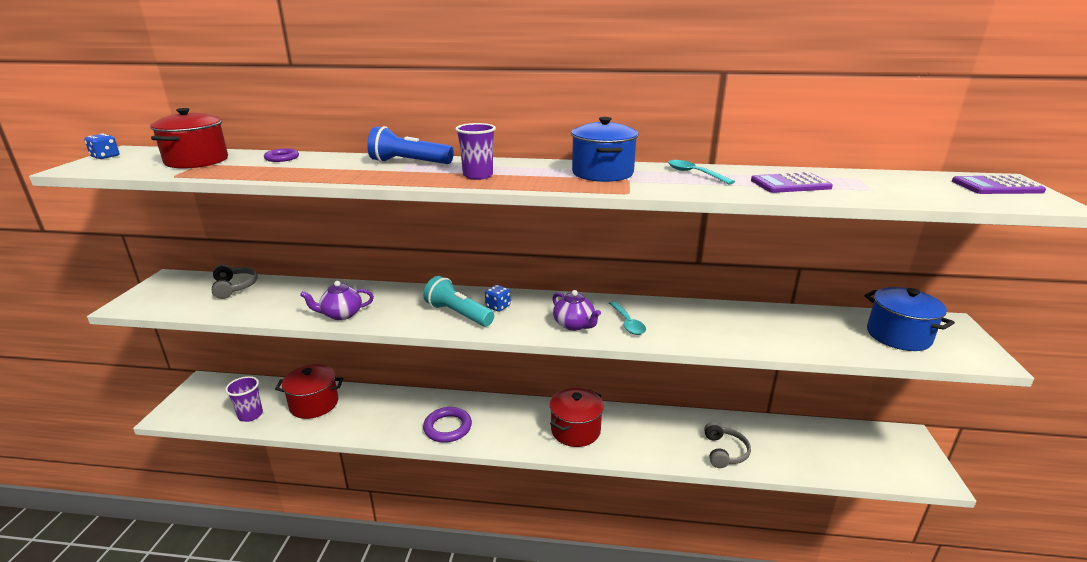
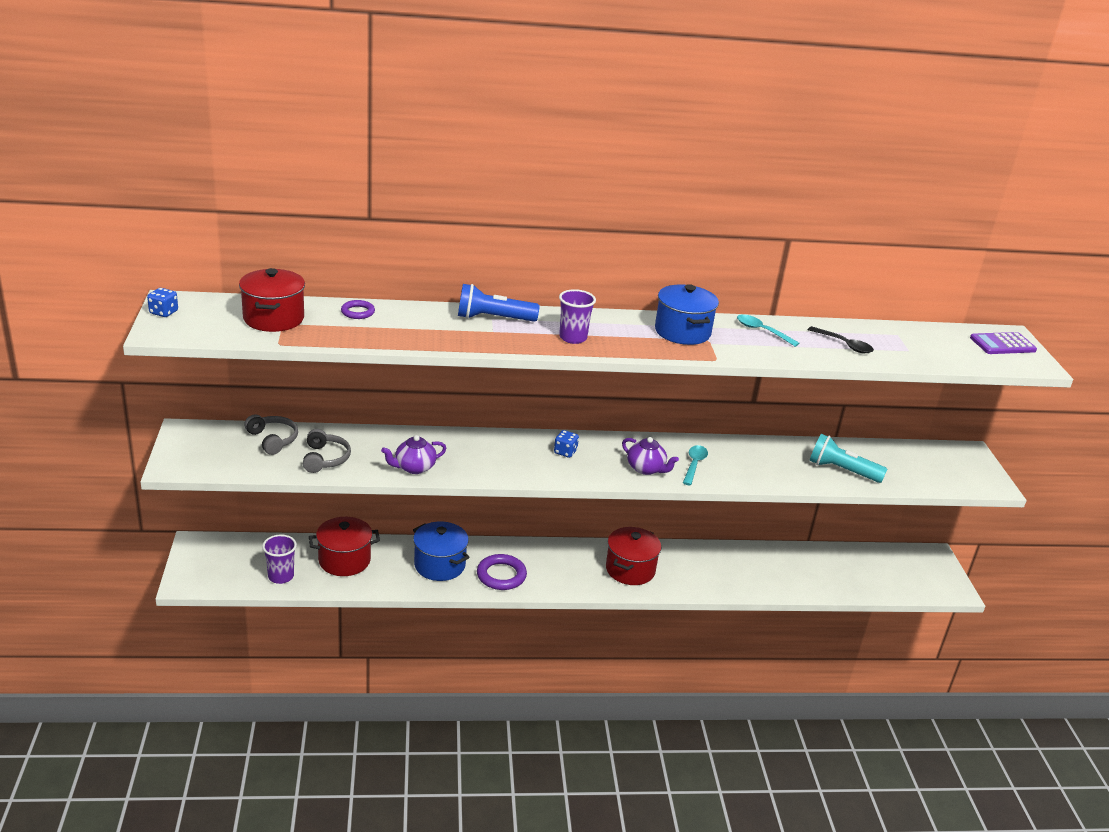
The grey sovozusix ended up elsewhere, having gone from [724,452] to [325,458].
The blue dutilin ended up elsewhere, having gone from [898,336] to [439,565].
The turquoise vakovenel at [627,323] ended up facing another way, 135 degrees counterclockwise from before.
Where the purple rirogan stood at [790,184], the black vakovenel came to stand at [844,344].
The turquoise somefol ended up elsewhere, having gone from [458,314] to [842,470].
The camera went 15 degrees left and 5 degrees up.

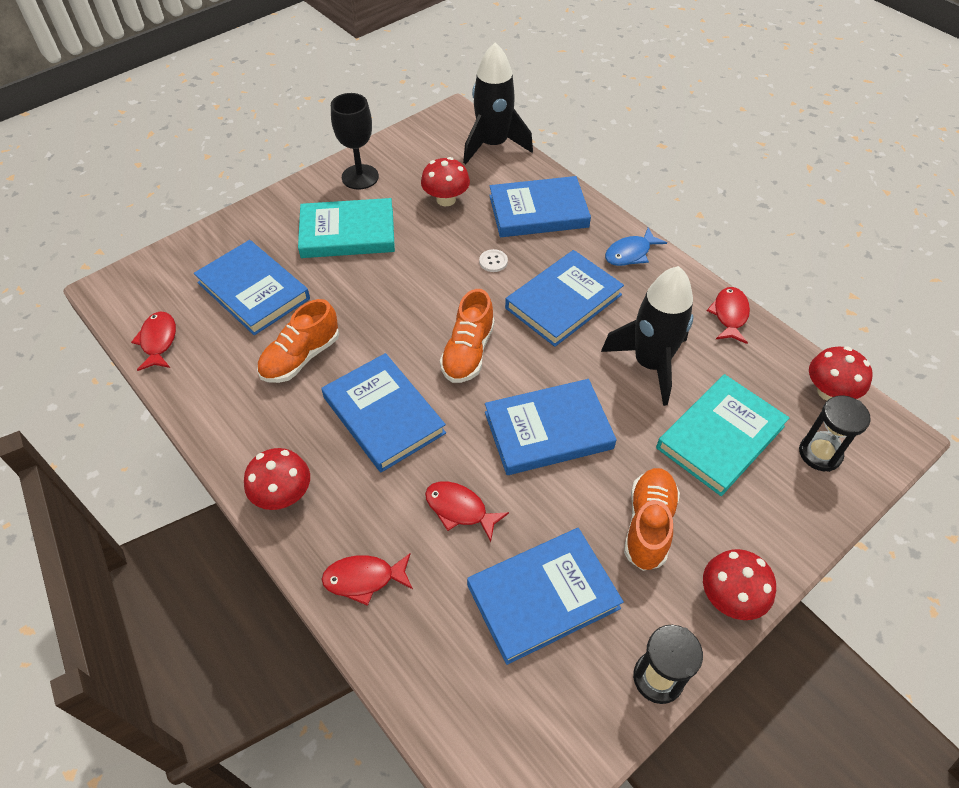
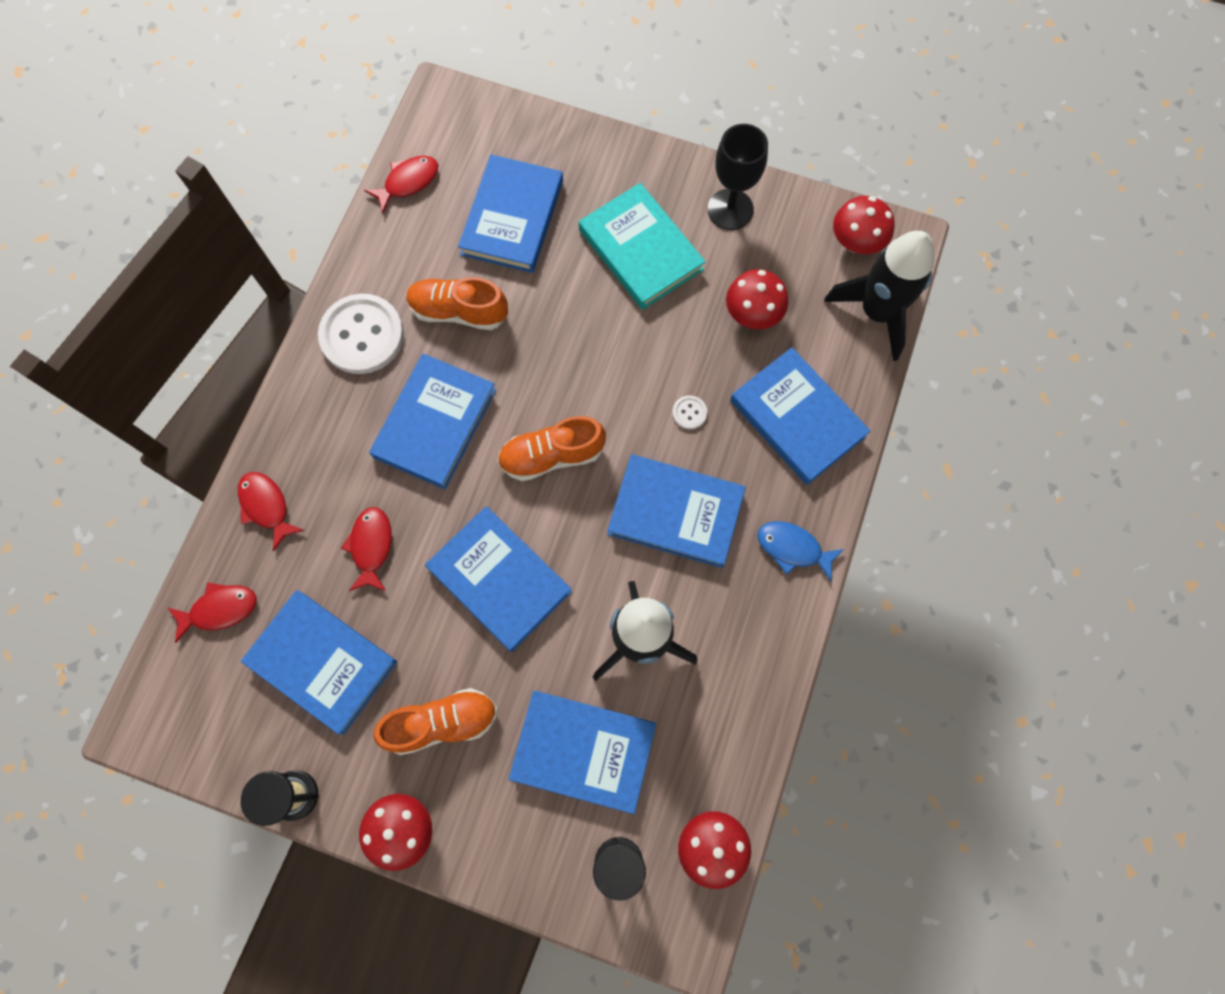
The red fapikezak ended up elsewhere, having gone from [729,315] to [220,610].
The second view gained the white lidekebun at [362,335].
What was the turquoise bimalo at [720,437] turned into the blue bimalo at [583,751].
The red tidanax ended up elsewhere, having gone from [283,495] to [856,242].
The camera went 60 degrees right and 20 degrees up.

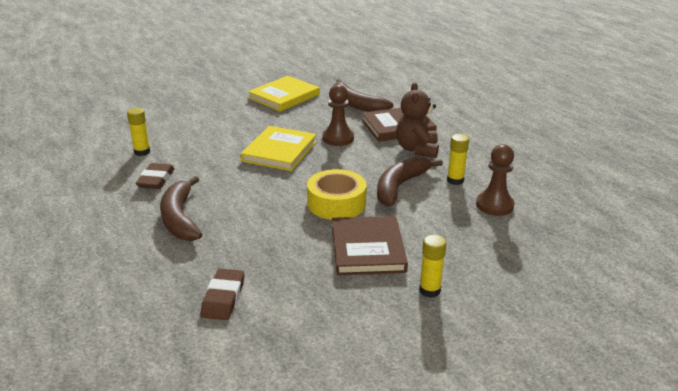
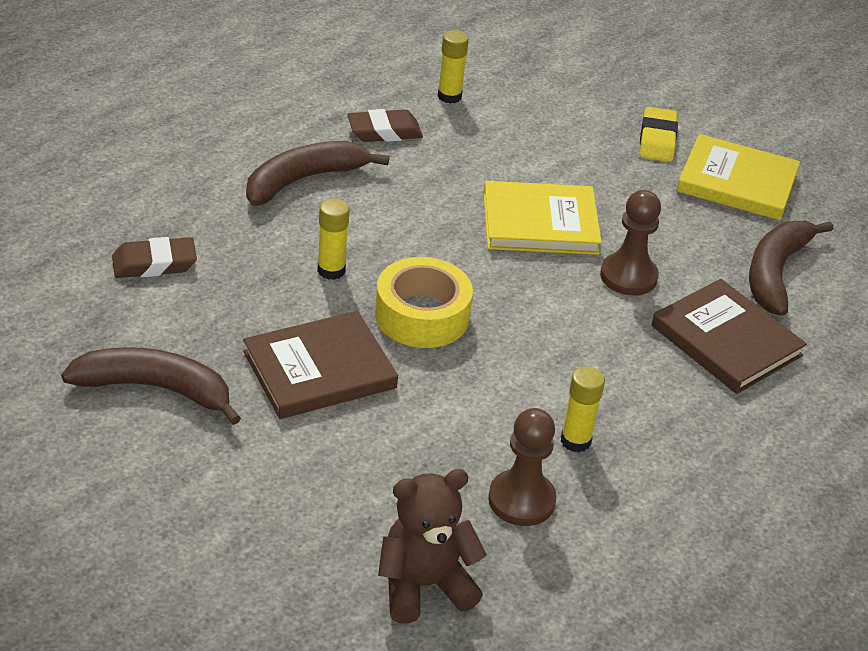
The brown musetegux ended up elsewhere, having gone from [399,186] to [155,388].
The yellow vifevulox ended up elsewhere, having gone from [429,290] to [331,270].
The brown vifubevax ended up elsewhere, having gone from [417,149] to [424,585].
The second view gained the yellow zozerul at [657,140].
The camera went 65 degrees right and 10 degrees up.

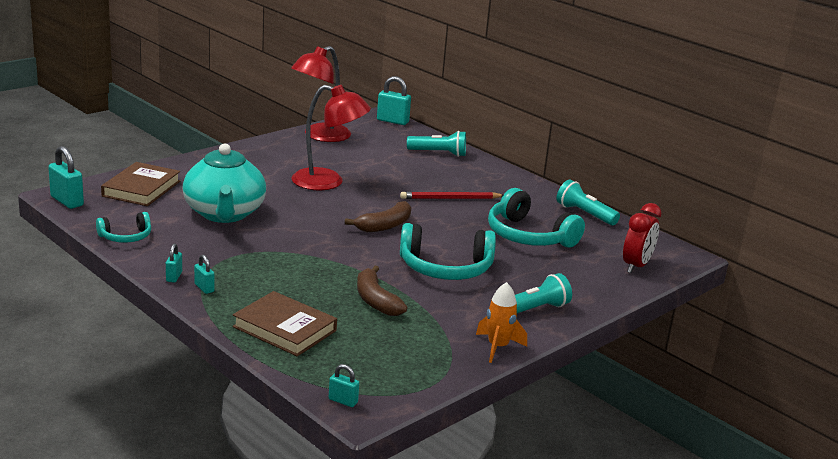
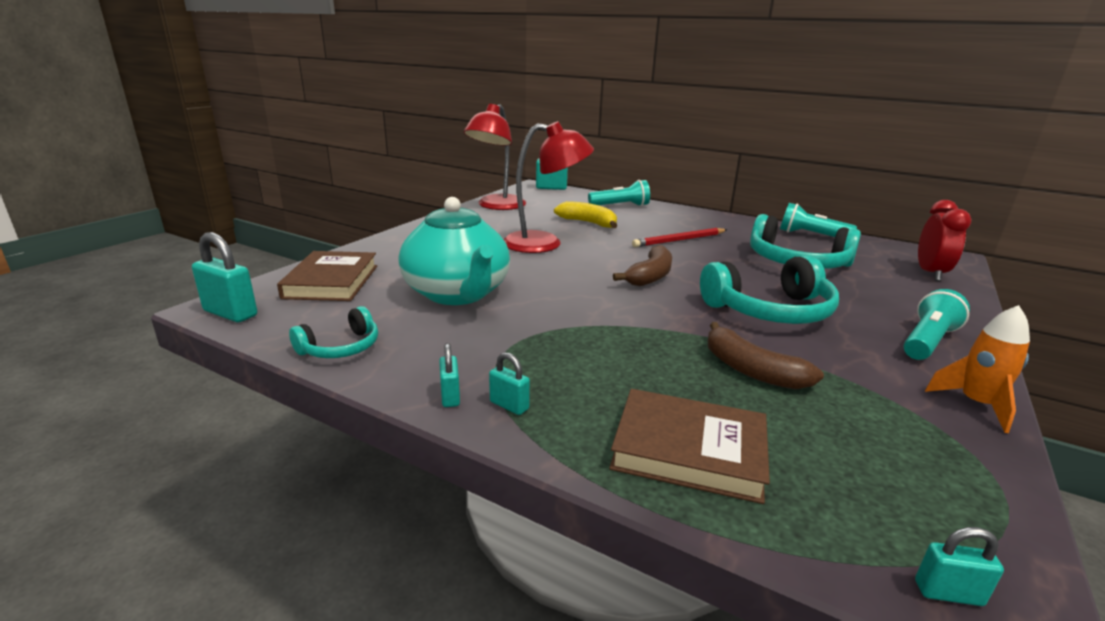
The second view gained the yellow musetegux at [588,223].
The camera went 15 degrees left and 0 degrees up.

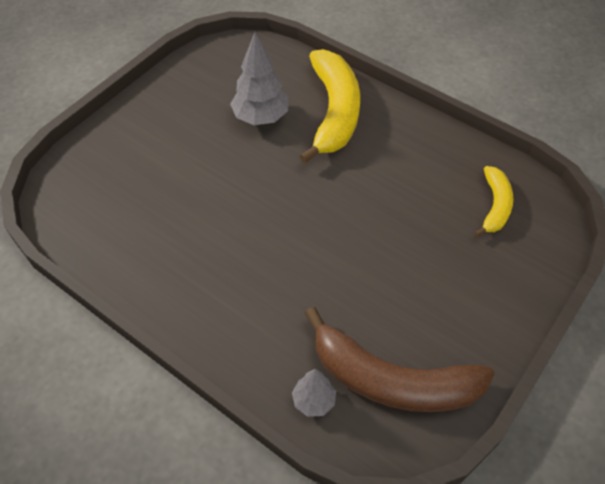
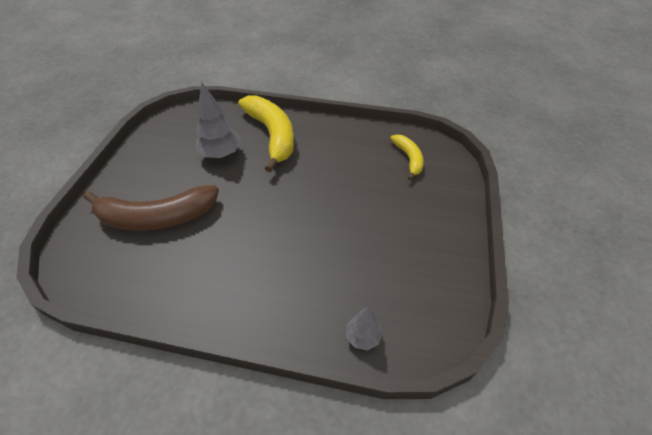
The brown musetegux ended up elsewhere, having gone from [392,380] to [156,217].
The camera went 25 degrees left and 5 degrees down.

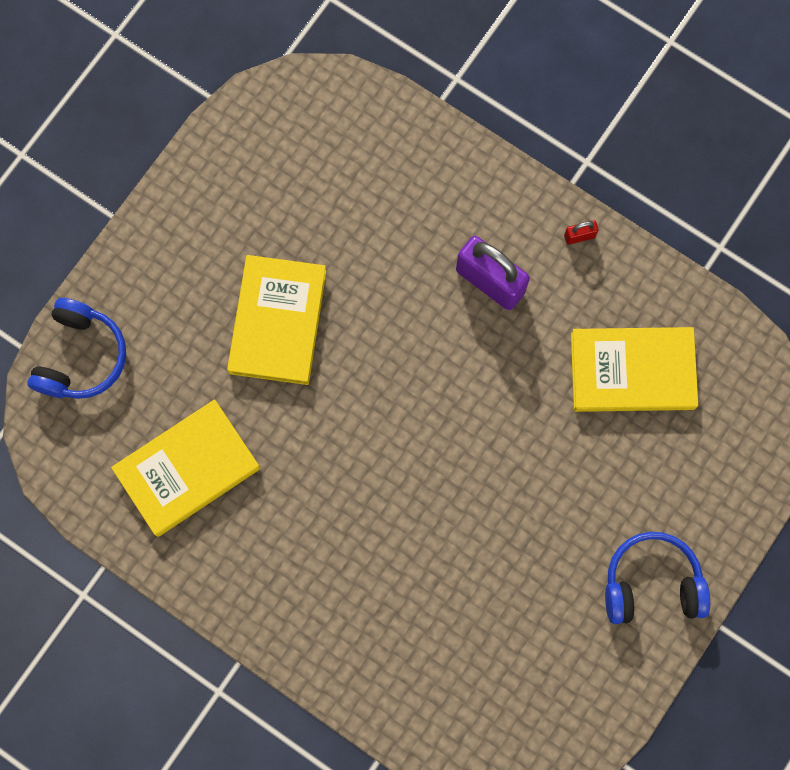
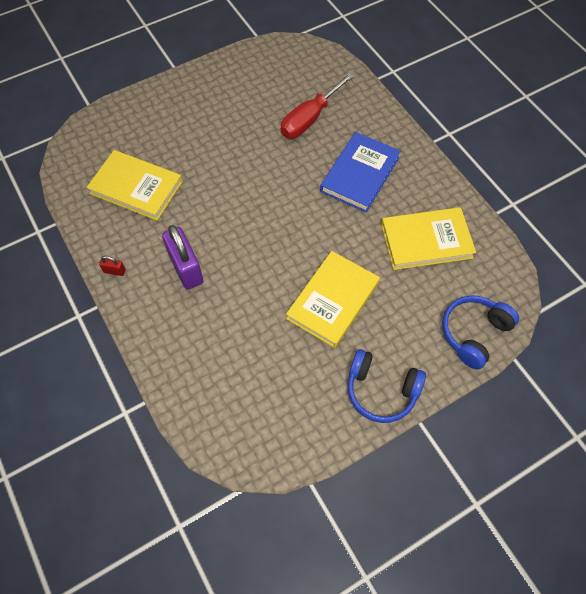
The second view gained the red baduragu at [310,118].
The second view gained the blue bimalo at [360,174].
The blue sovozusix ended up elsewhere, having gone from [651,583] to [381,390].
The camera went 155 degrees left and 15 degrees down.

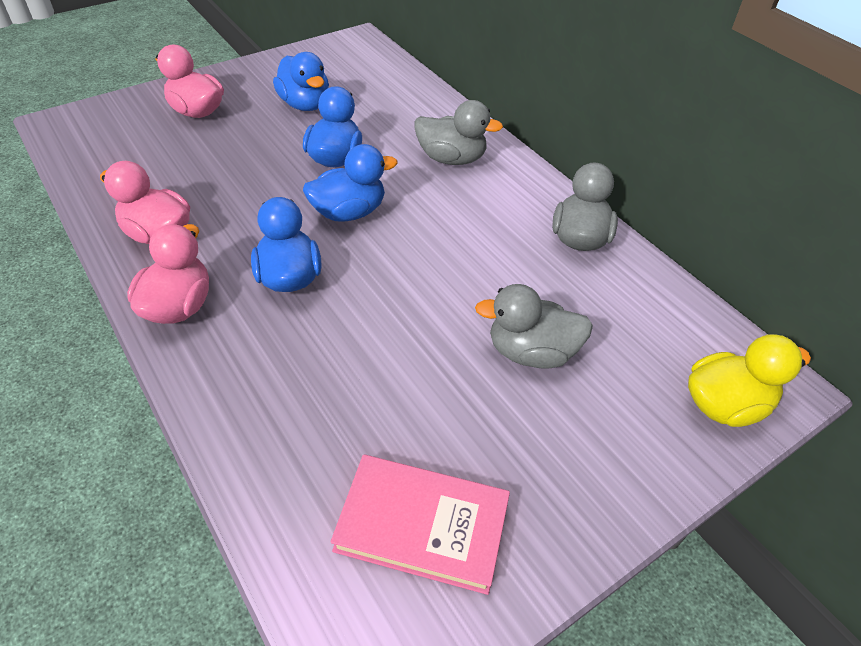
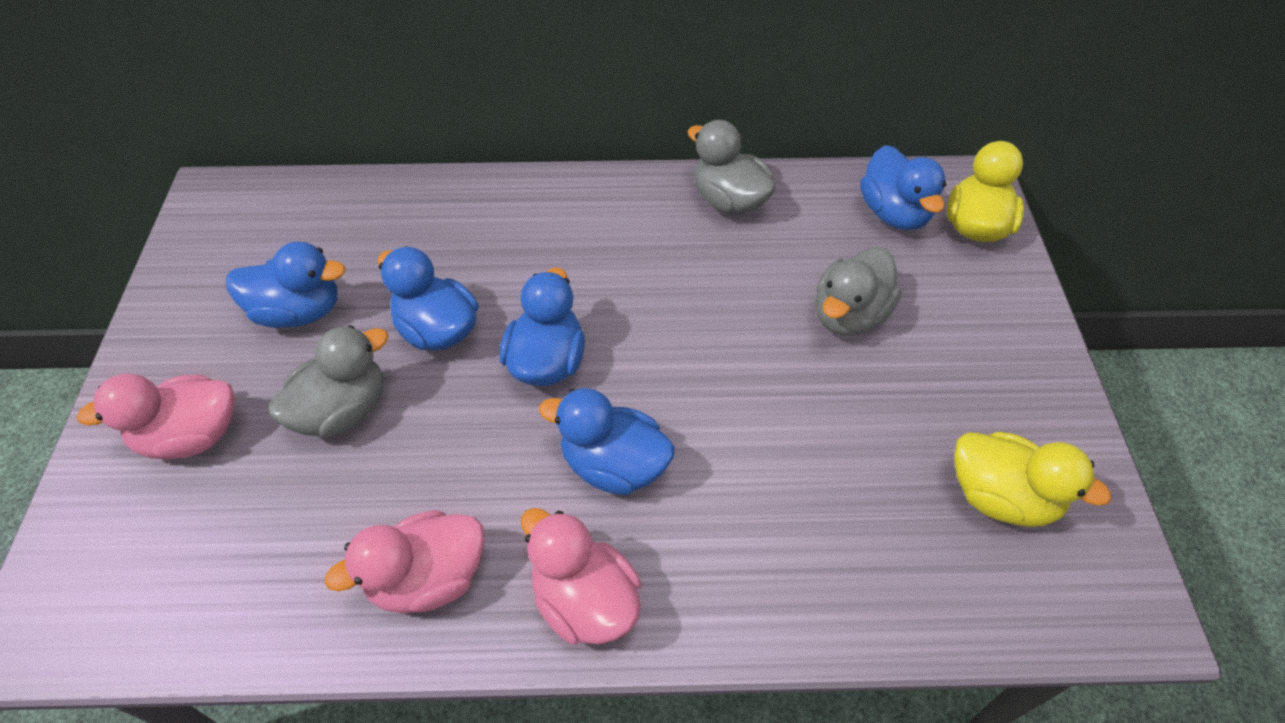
The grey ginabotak ended up elsewhere, having gone from [451,159] to [342,410].
The second view gained the blue ginabotak at [894,213].
Where the pink bimalo stood at [422,526], the yellow ginabotak came to stand at [1001,497].
The camera went 55 degrees left and 5 degrees up.

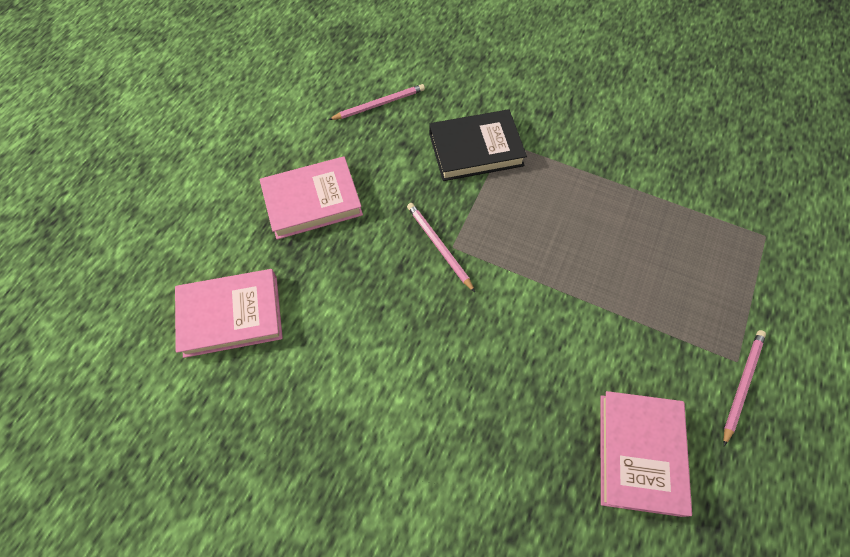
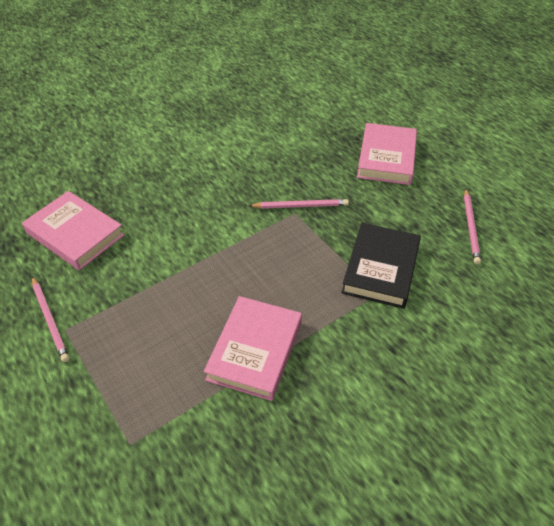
The pink bimalo ended up elsewhere, having gone from [231,315] to [255,350].
The camera went 120 degrees right and 15 degrees down.

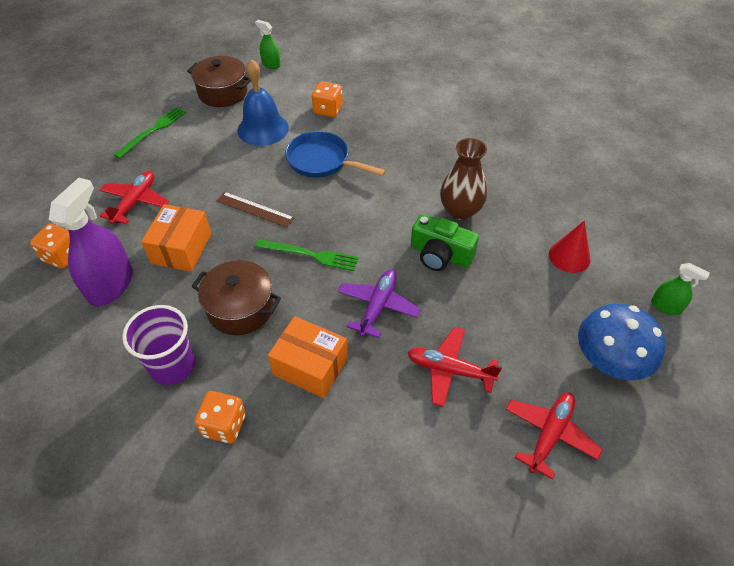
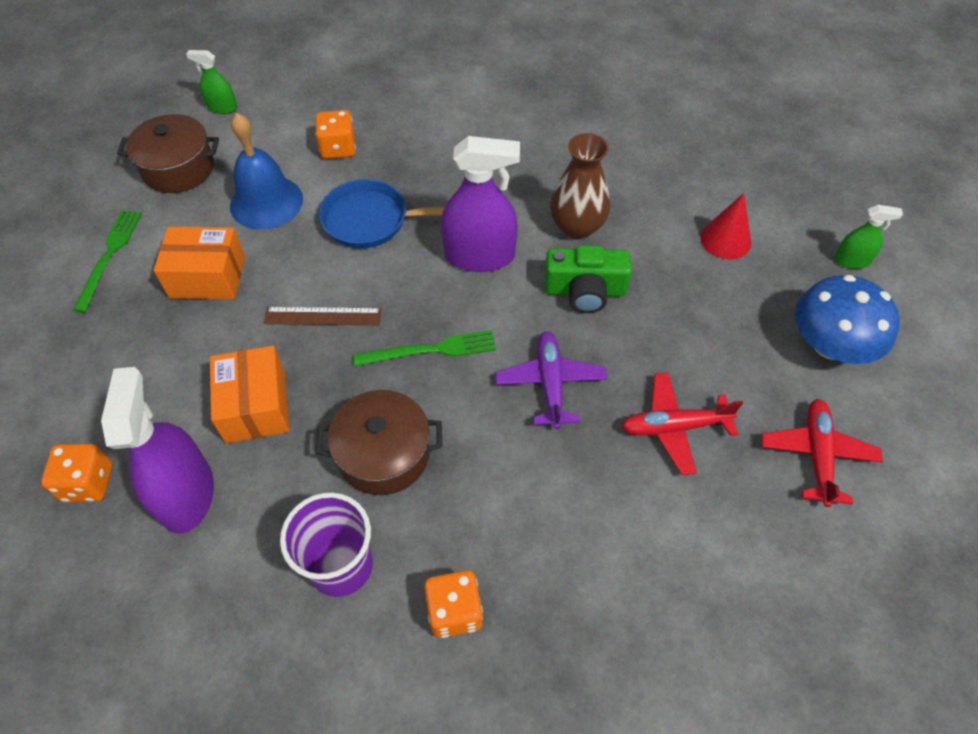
The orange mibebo ended up elsewhere, having gone from [310,366] to [207,277].
The second view gained the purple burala at [479,256].
The second view lost the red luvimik at [135,202].
The camera went 25 degrees left and 5 degrees up.

